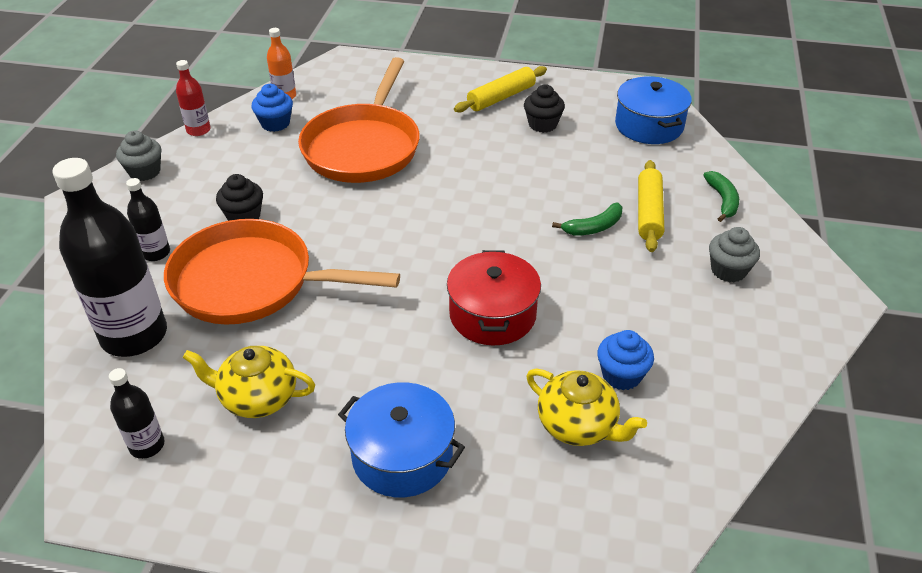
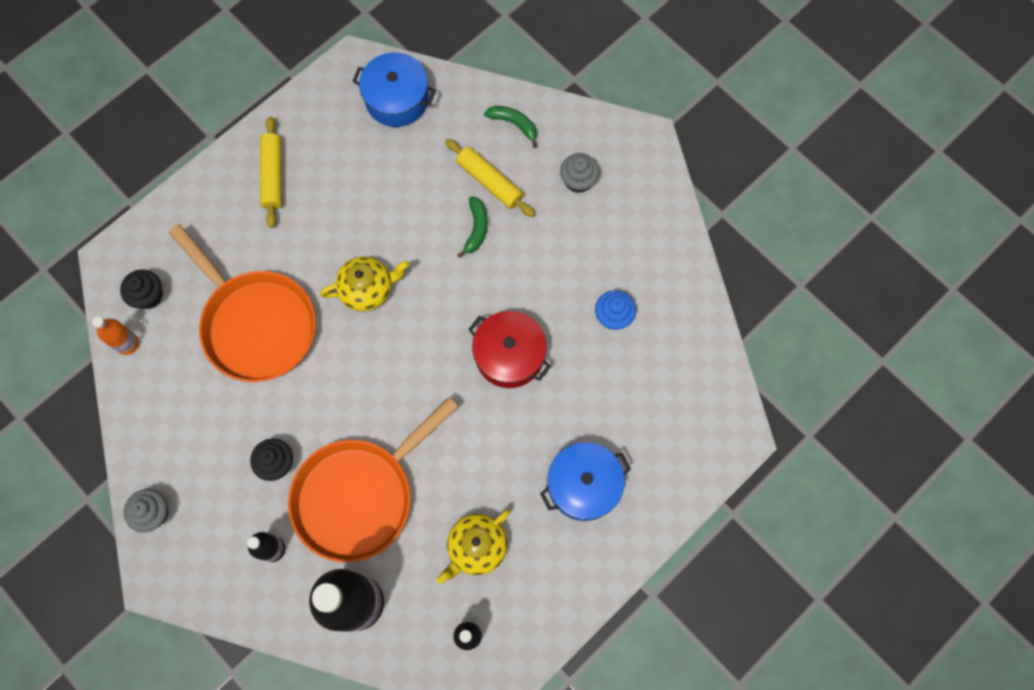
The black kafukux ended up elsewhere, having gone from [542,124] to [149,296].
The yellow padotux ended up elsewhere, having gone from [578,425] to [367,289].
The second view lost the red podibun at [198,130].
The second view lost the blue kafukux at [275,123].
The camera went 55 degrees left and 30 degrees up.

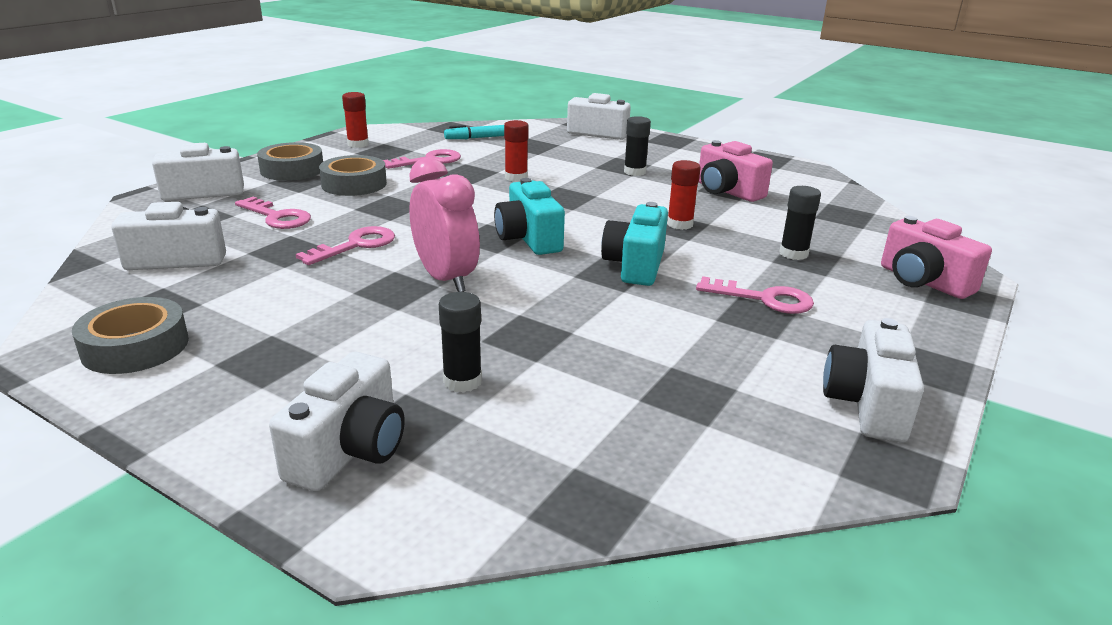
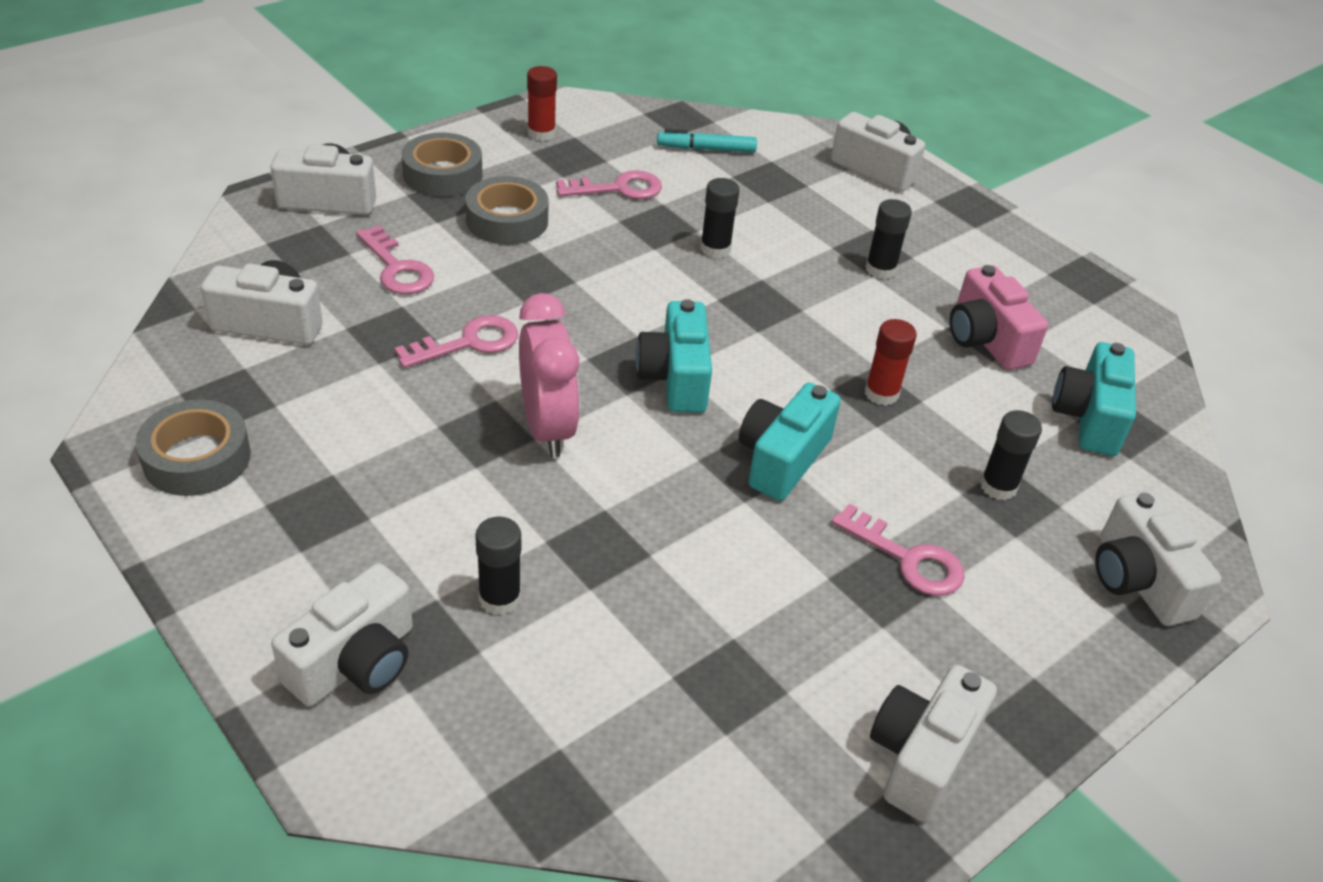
What was the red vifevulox at [516,177] turned into the black vifevulox at [715,249].
The second view gained the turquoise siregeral at [1088,418].
What was the pink siregeral at [923,281] turned into the white siregeral at [1138,581].
The camera went 15 degrees right and 15 degrees up.

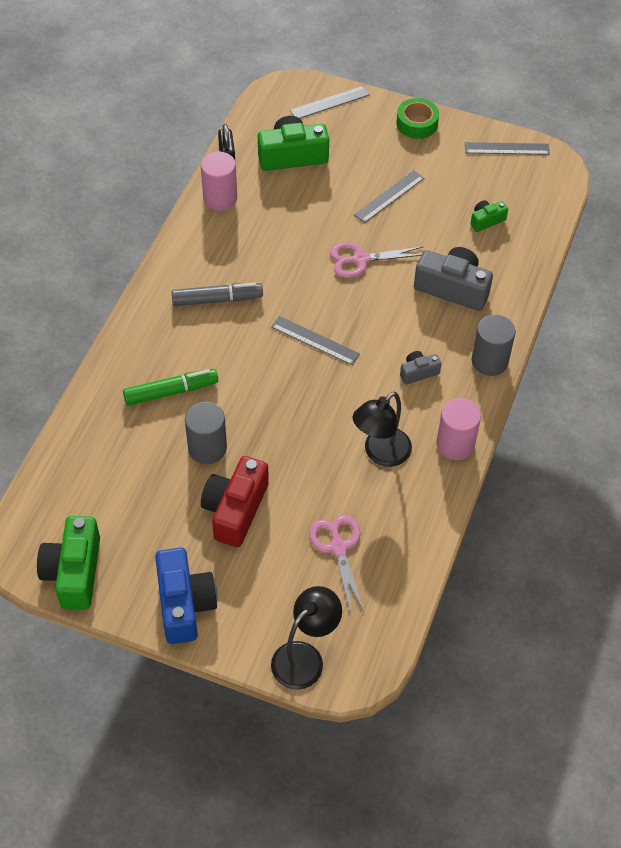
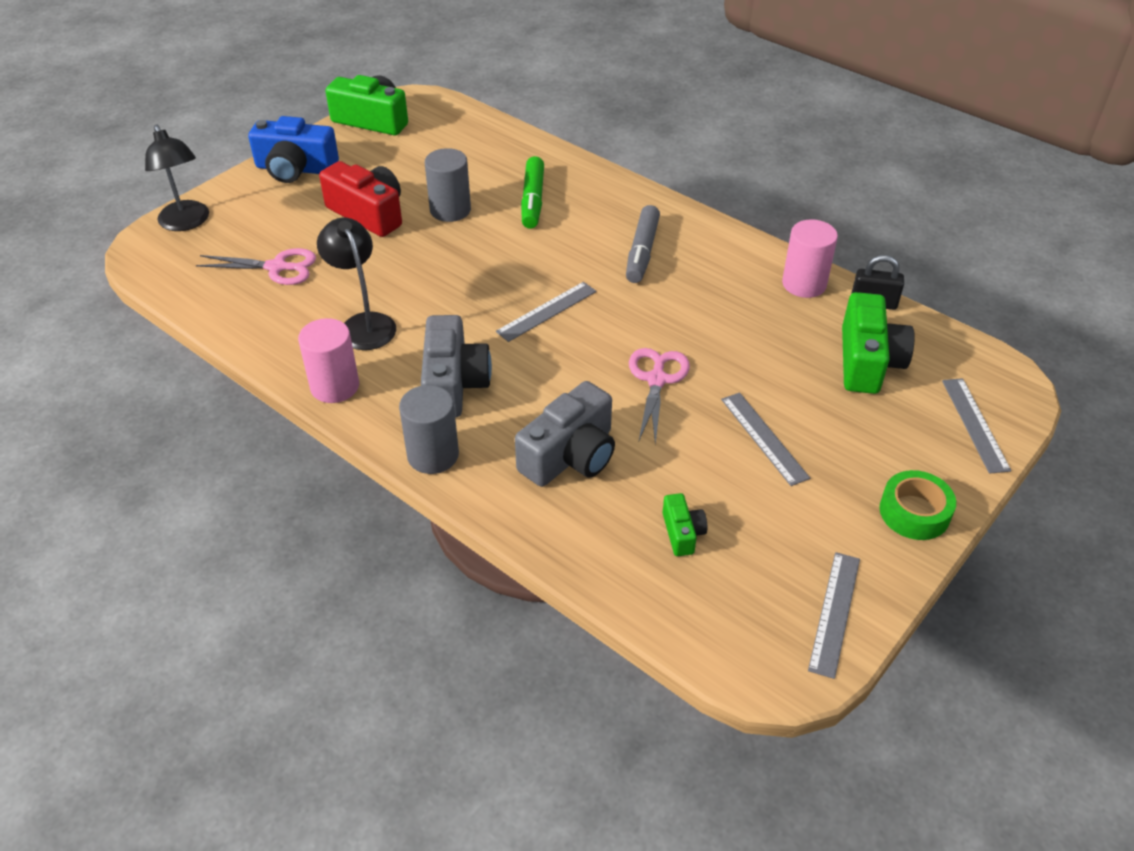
The size of the grey siregeral at [418,372] changed by a factor of 1.95.
The camera went 110 degrees right and 10 degrees down.

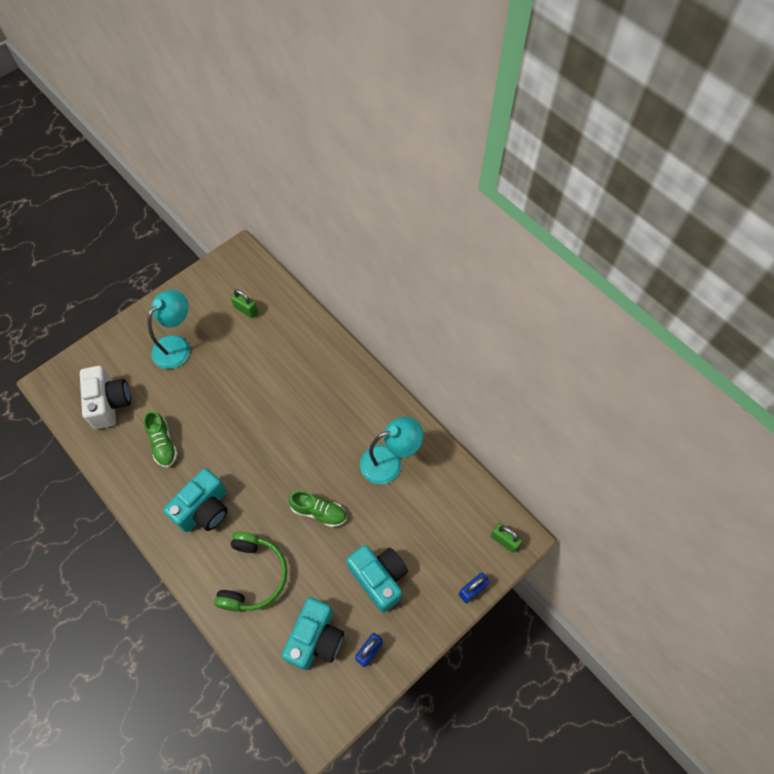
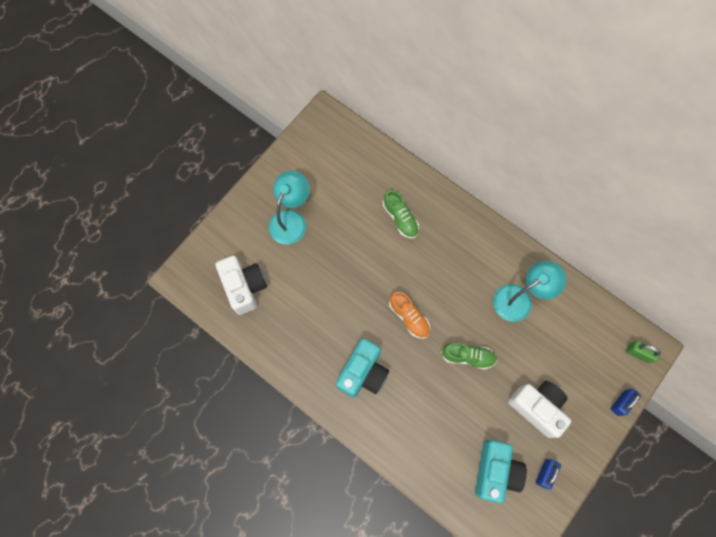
The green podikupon ended up elsewhere, having gone from [163,444] to [400,218].
The second view gained the orange podikupon at [409,317].
What was the turquoise siregeral at [379,578] turned into the white siregeral at [537,407].
The second view lost the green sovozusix at [253,576].
The second view lost the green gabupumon at [246,310].
The camera went 10 degrees left and 10 degrees up.

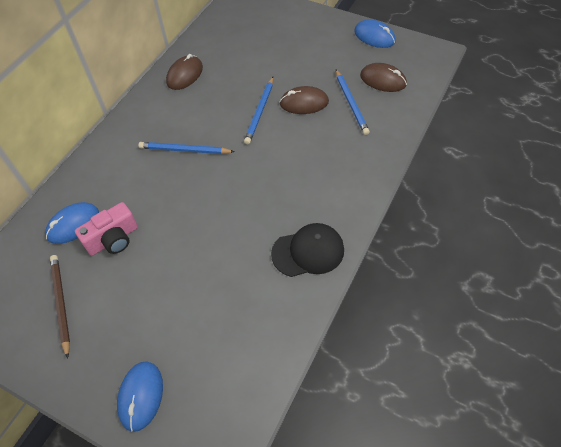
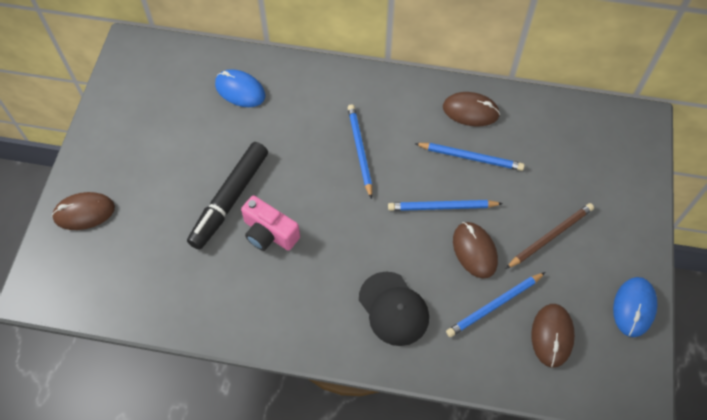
What was the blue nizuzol at [141,396] turned into the brown nizuzol at [84,212].
The second view gained the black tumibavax at [230,199].
The pink siregeral ended up elsewhere, having gone from [113,239] to [269,233].
The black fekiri ended up elsewhere, having gone from [308,251] to [393,308].
The second view gained the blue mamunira at [471,157].
The brown mamunira ended up elsewhere, having gone from [61,303] to [550,236].
The camera went 70 degrees right and 5 degrees up.

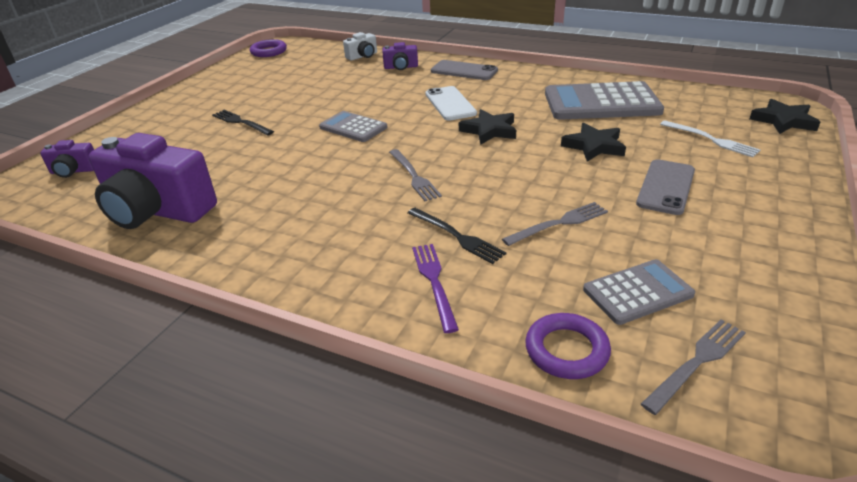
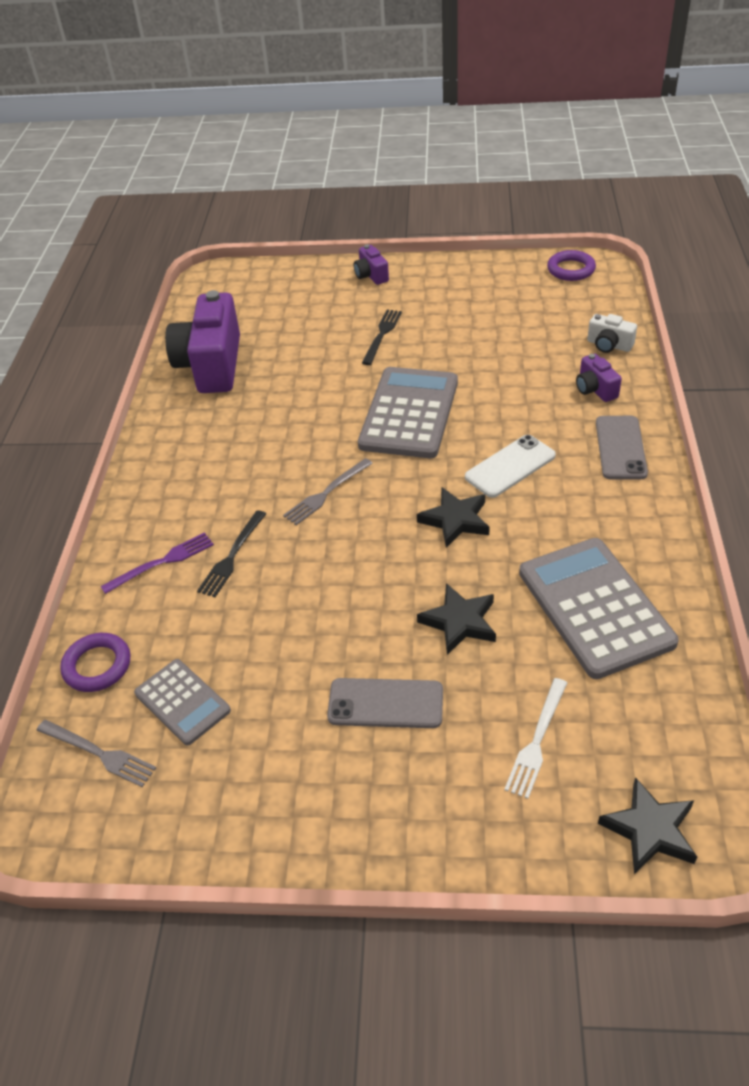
The purple siregeral ended up elsewhere, having gone from [74,171] to [371,275].
The size of the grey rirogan at [353,127] changed by a factor of 1.78.
The second view lost the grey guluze at [559,223].
The camera went 70 degrees right and 10 degrees up.

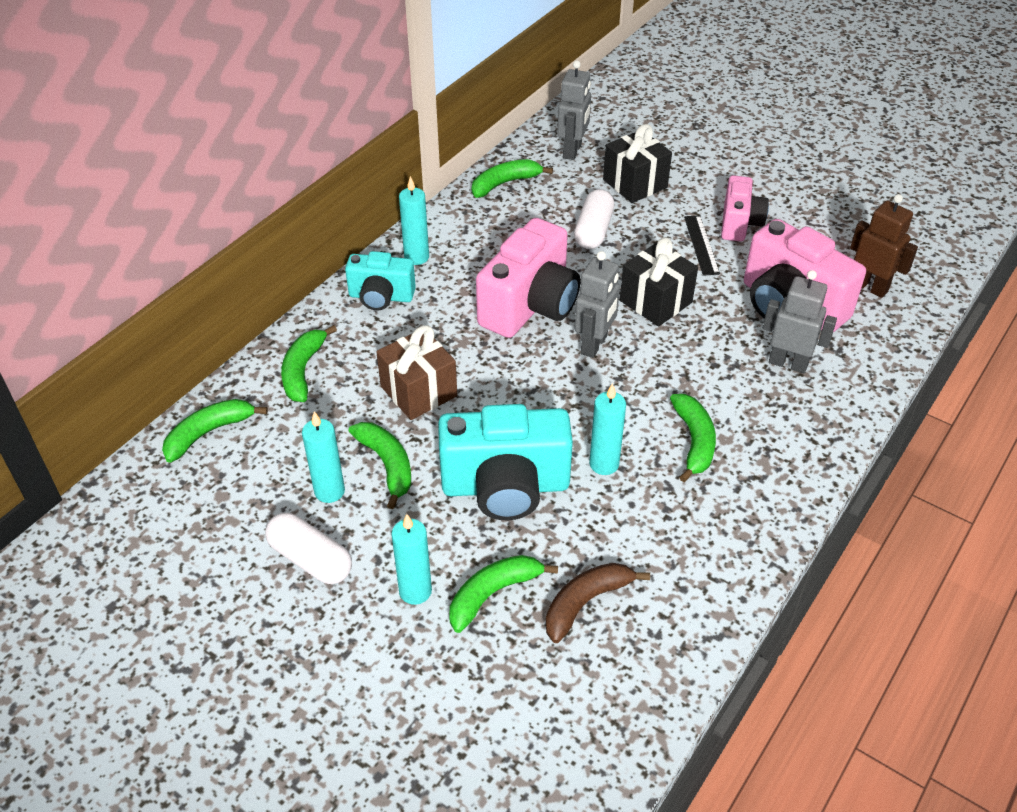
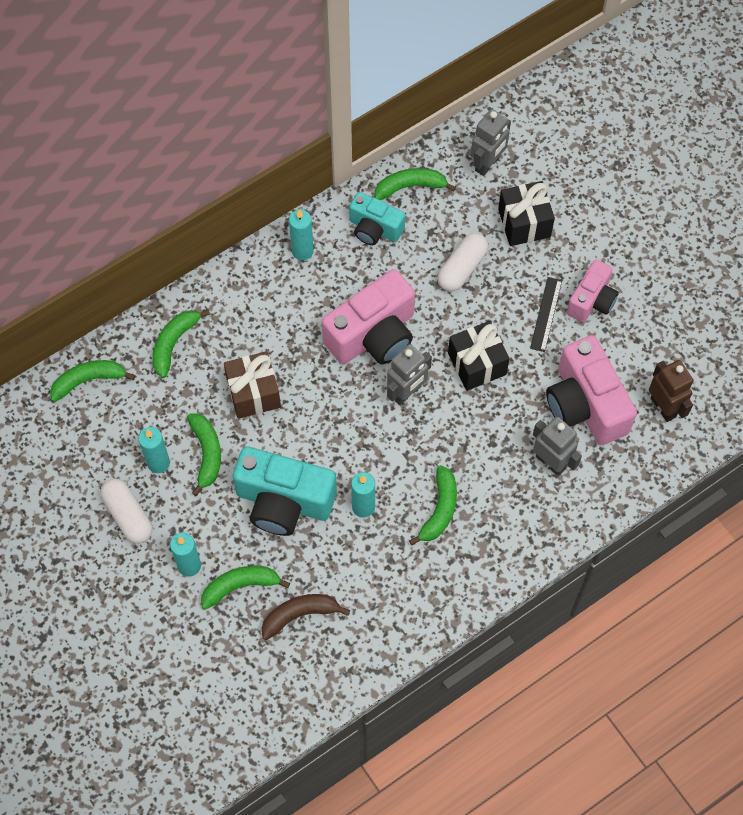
The turquoise siregeral ended up elsewhere, having gone from [381,297] to [374,229].
The camera went 20 degrees right and 20 degrees up.

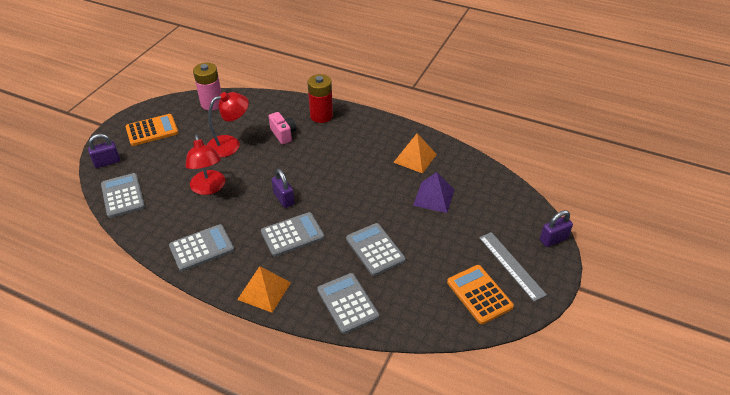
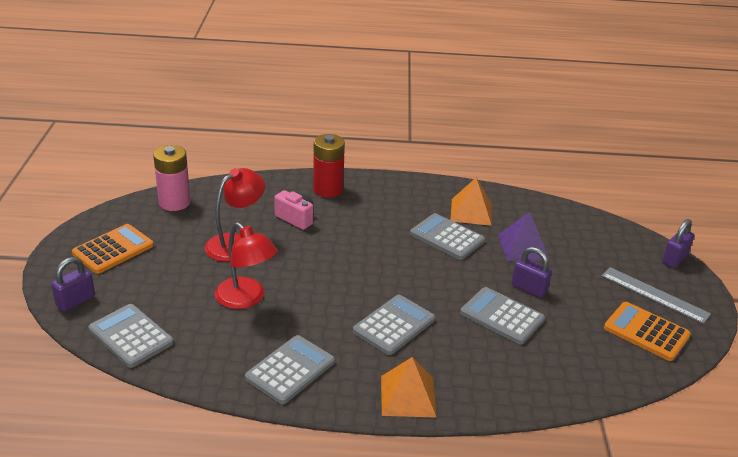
The grey rirogan ended up elsewhere, having gone from [347,303] to [447,237].
The purple gabupumon ended up elsewhere, having gone from [284,199] to [529,288].
The camera went 25 degrees left and 10 degrees down.

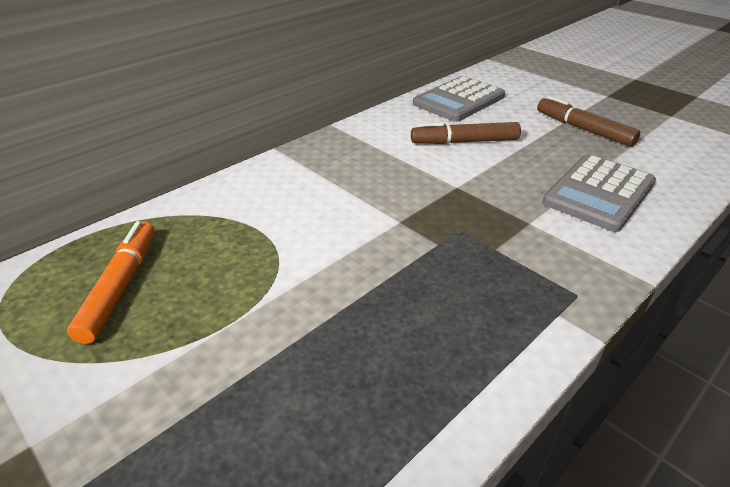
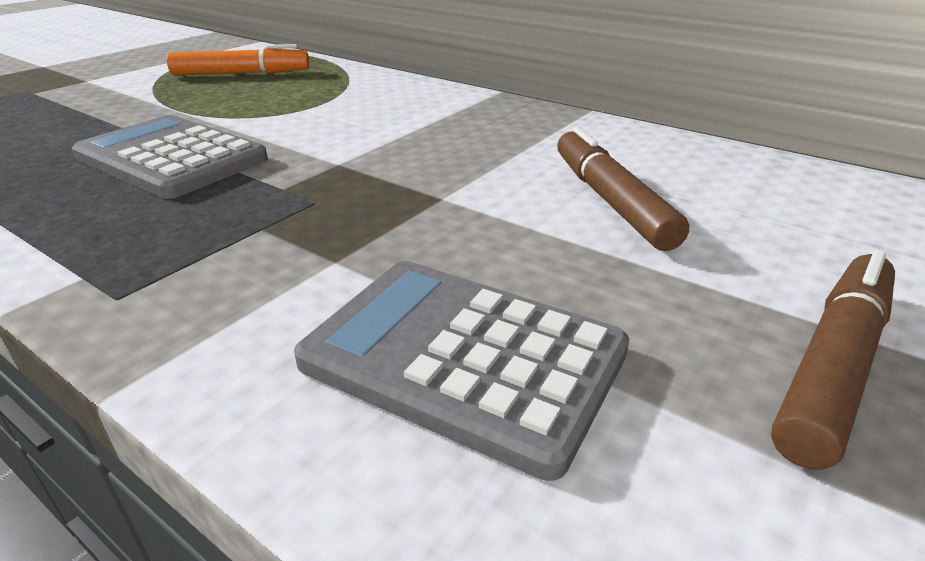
The grey rirogan ended up elsewhere, having gone from [459,100] to [171,158].
The camera went 80 degrees right and 5 degrees down.

